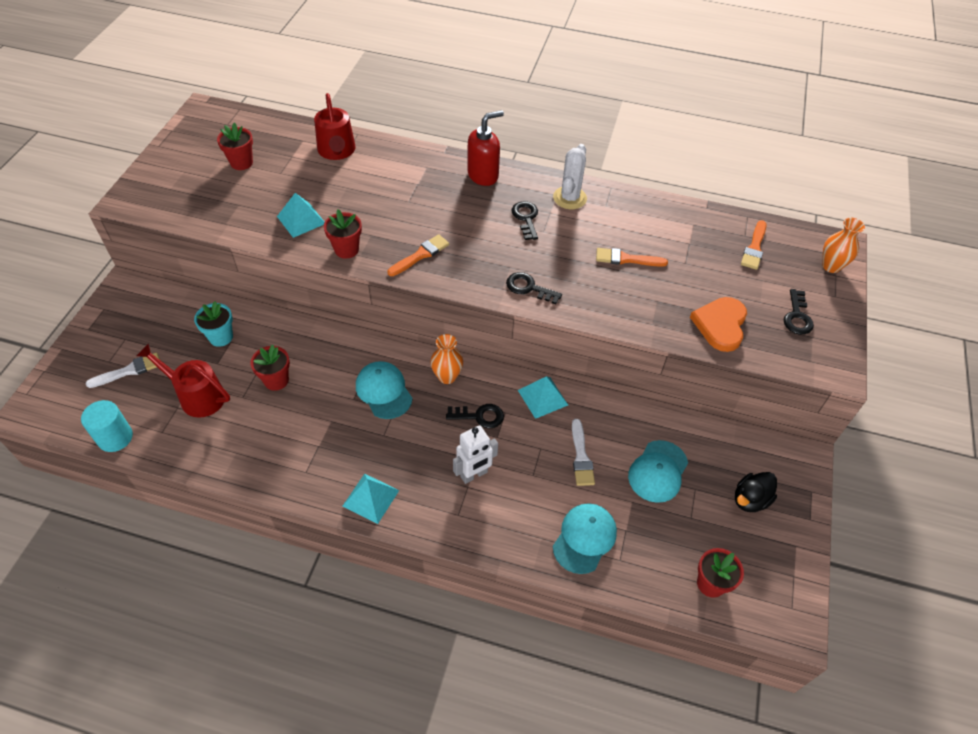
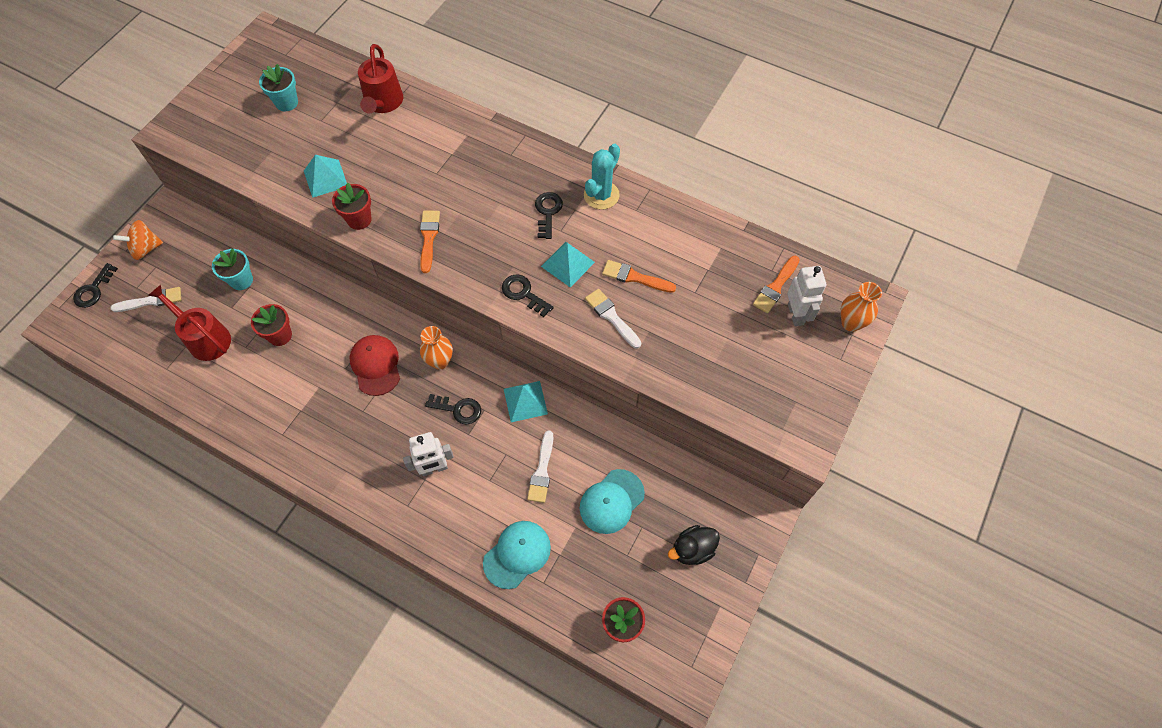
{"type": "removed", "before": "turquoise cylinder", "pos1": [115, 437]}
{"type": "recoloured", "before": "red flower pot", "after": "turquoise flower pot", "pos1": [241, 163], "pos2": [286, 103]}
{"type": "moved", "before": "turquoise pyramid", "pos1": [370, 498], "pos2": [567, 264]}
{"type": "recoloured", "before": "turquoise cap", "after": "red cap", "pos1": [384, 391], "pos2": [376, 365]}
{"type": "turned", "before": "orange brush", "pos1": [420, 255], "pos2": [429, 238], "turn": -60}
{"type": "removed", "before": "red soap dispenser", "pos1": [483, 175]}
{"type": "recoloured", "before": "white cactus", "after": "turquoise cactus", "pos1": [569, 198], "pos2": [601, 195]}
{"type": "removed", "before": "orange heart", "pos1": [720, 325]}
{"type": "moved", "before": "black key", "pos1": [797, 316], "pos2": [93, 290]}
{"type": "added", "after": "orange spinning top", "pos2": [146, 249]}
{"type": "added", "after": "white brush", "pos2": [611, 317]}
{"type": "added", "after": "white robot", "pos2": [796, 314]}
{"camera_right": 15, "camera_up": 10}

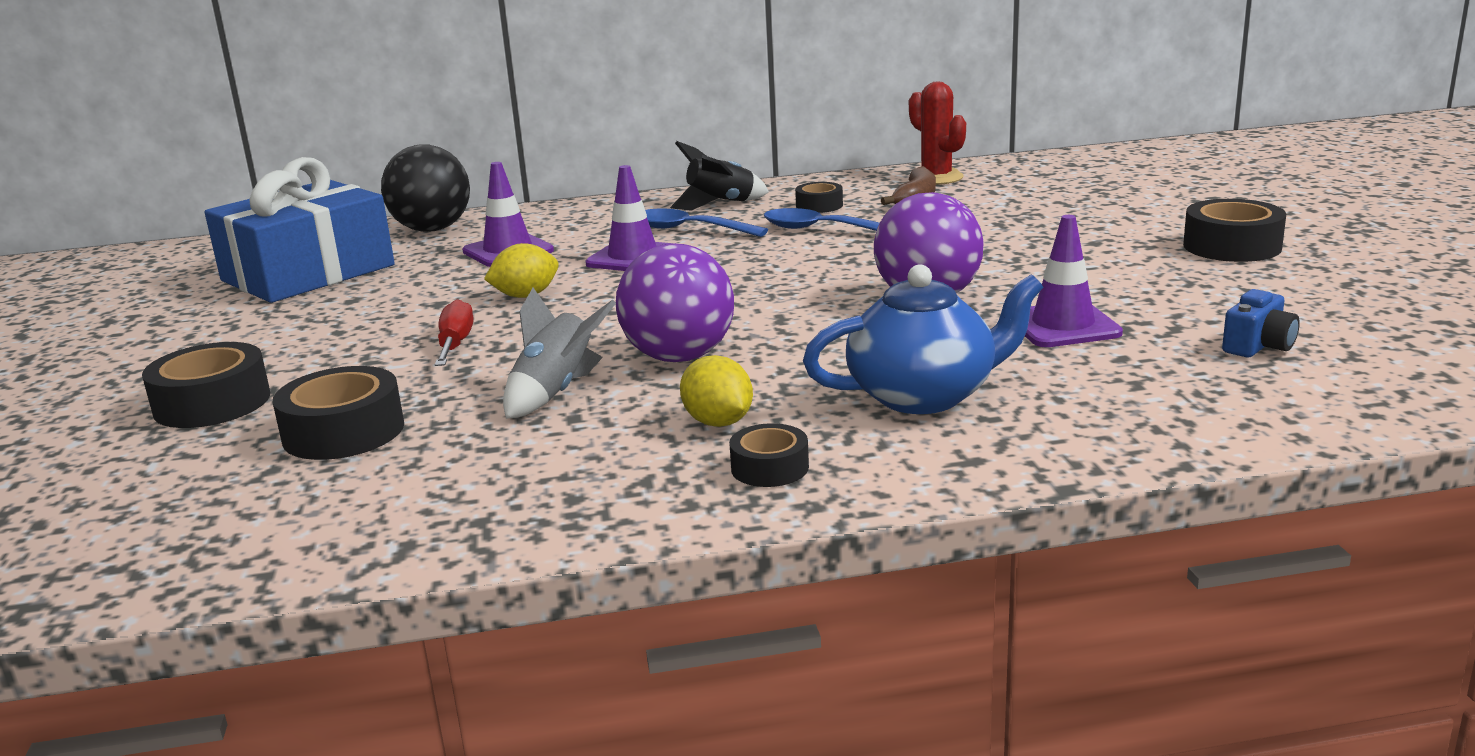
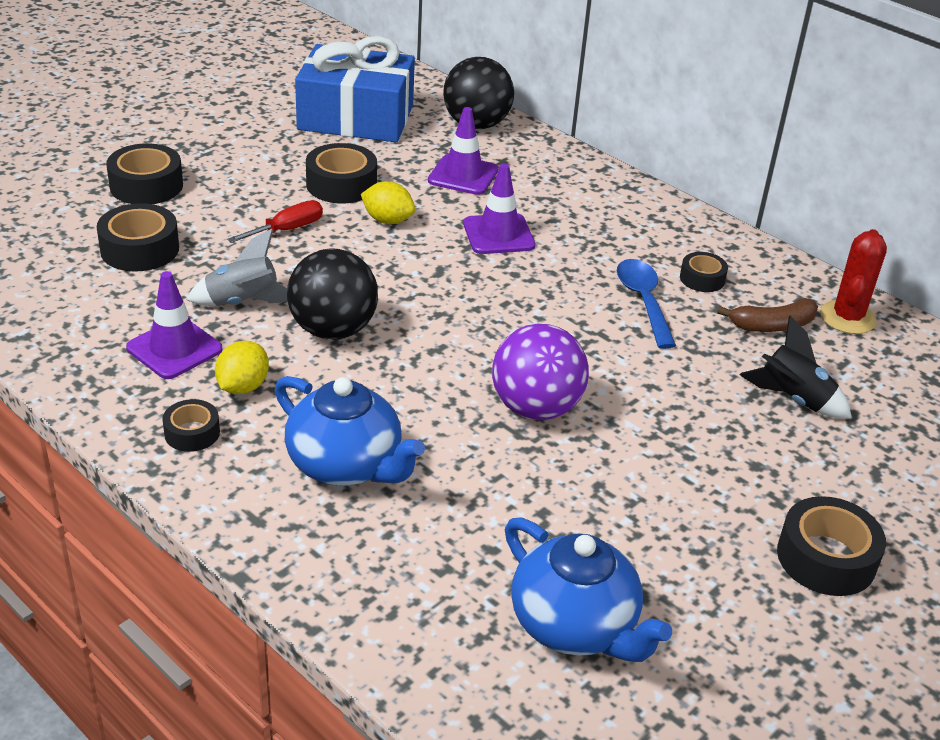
{"type": "recoloured", "before": "purple ball", "after": "black ball", "pos1": [679, 357], "pos2": [333, 330]}
{"type": "removed", "before": "blue spoon", "pos1": [689, 230]}
{"type": "moved", "before": "black rocket", "pos1": [720, 204], "pos2": [793, 399]}
{"type": "moved", "before": "purple traffic cone", "pos1": [1063, 326], "pos2": [174, 349]}
{"type": "replaced", "before": "blue camera", "after": "blue teapot", "pos1": [1258, 346], "pos2": [575, 625]}
{"type": "added", "after": "black tape", "pos2": [341, 184]}
{"camera_right": 50, "camera_up": 15}

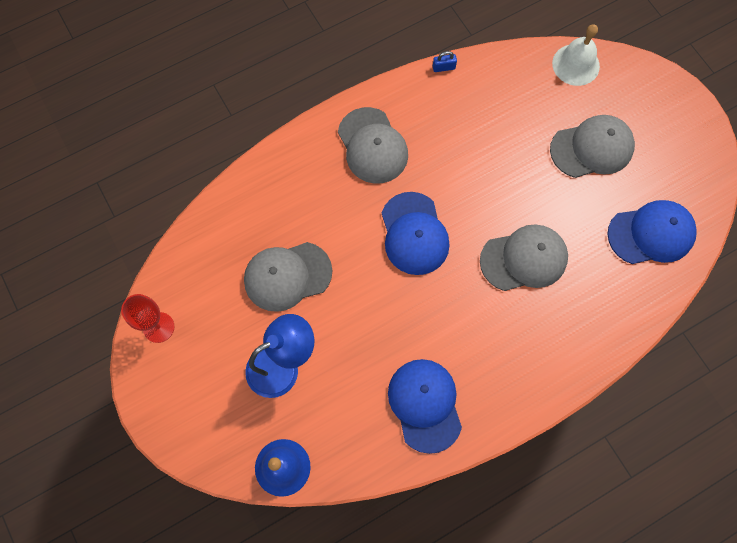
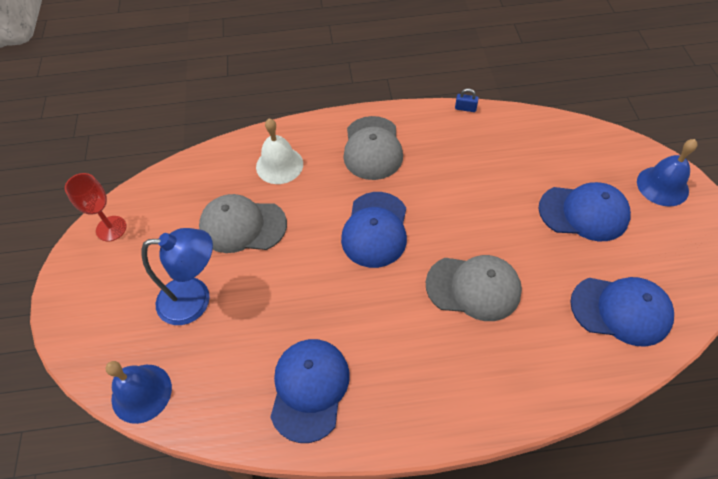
{"type": "recoloured", "before": "grey cap", "after": "blue cap", "pos1": [592, 148], "pos2": [583, 213]}
{"type": "moved", "before": "white bell", "pos1": [576, 64], "pos2": [279, 165]}
{"type": "added", "after": "blue bell", "pos2": [662, 186]}
{"camera_right": 25, "camera_up": -15}

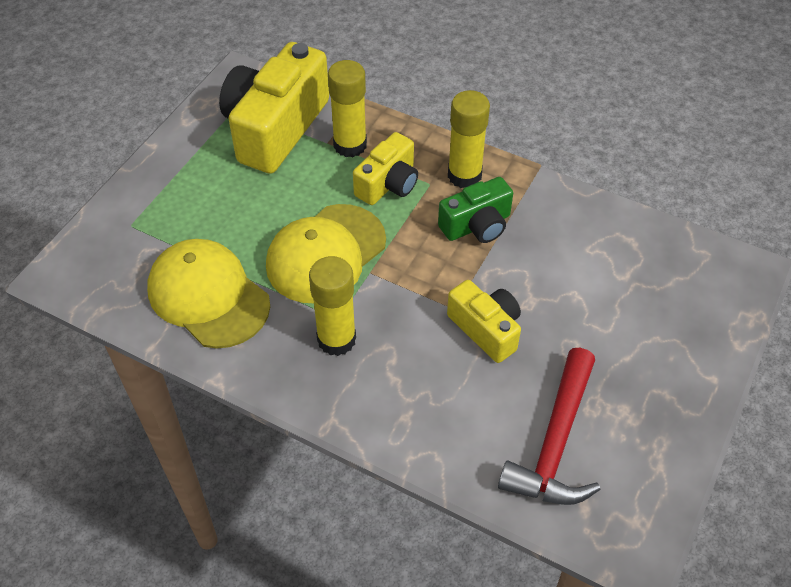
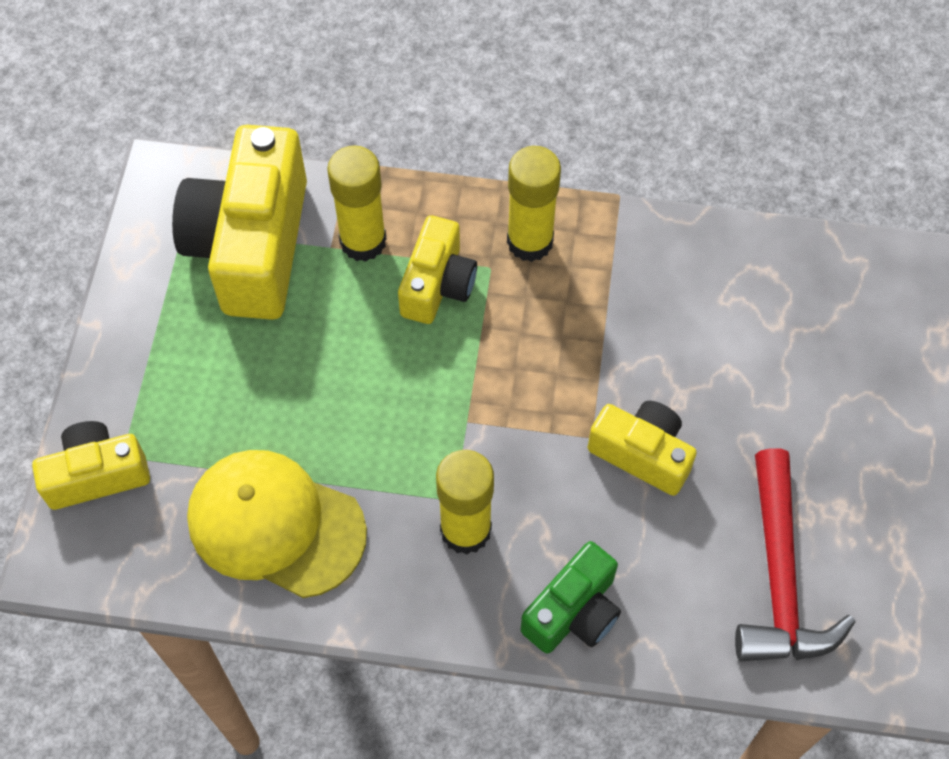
{"type": "removed", "before": "yellow cap", "pos1": [326, 254]}
{"type": "moved", "before": "green camera", "pos1": [477, 225], "pos2": [574, 612]}
{"type": "added", "after": "yellow camera", "pos2": [97, 474]}
{"camera_right": -20, "camera_up": 10}

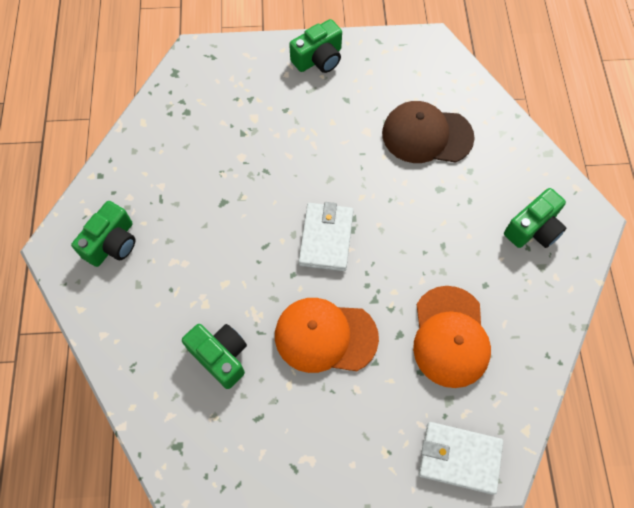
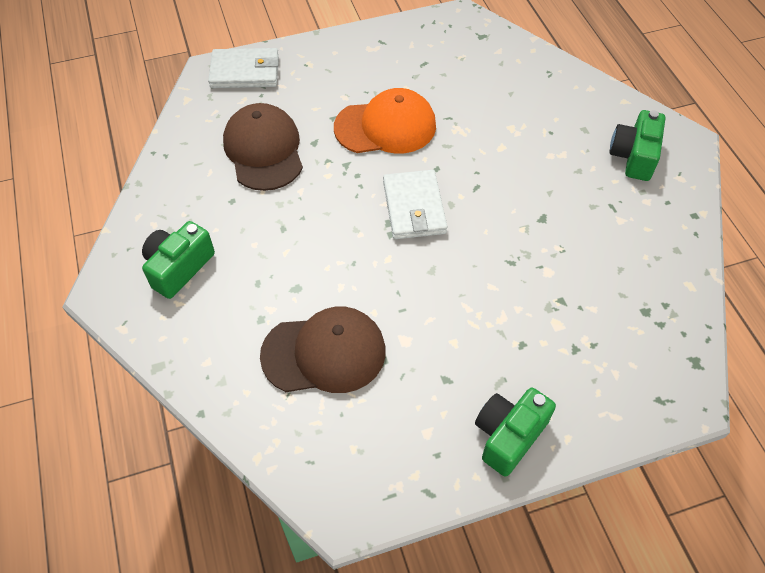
{"type": "removed", "before": "green camera", "pos1": [220, 356]}
{"type": "recoloured", "before": "orange cap", "after": "brown cap", "pos1": [450, 336], "pos2": [264, 150]}
{"camera_right": 165, "camera_up": -10}

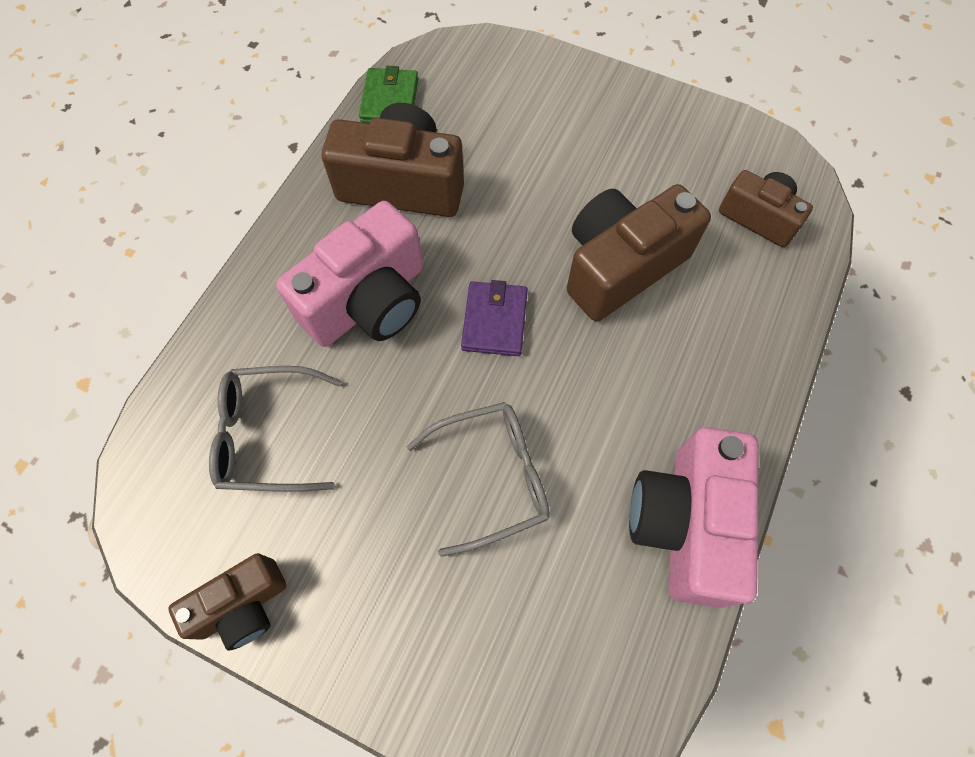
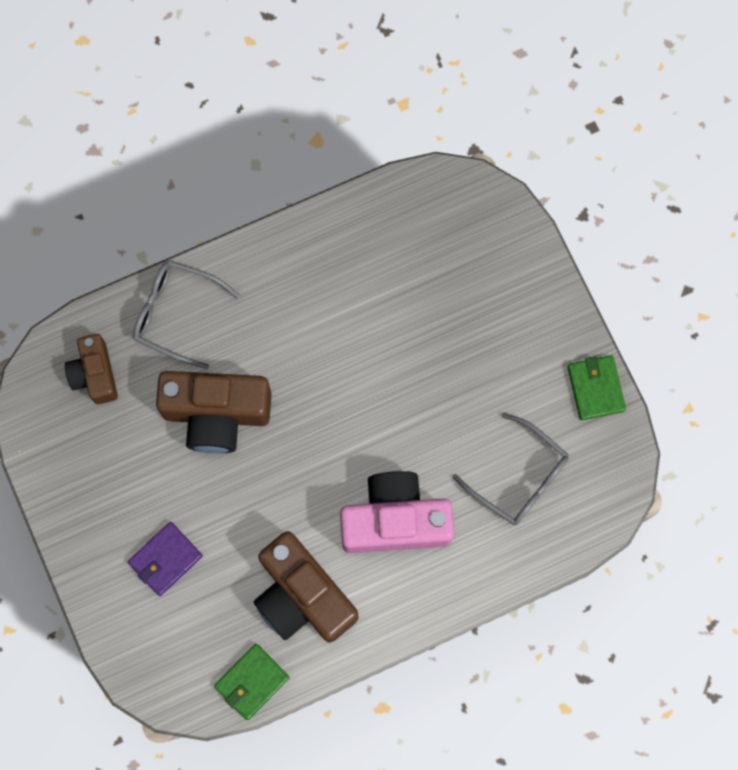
{"type": "replaced", "before": "brown camera", "after": "green wallet", "pos1": [242, 606], "pos2": [595, 388]}
{"type": "moved", "before": "grey glasses", "pos1": [493, 477], "pos2": [176, 313]}
{"type": "moved", "before": "purple wallet", "pos1": [494, 321], "pos2": [165, 559]}
{"type": "removed", "before": "pink camera", "pos1": [685, 523]}
{"camera_right": -140, "camera_up": 10}

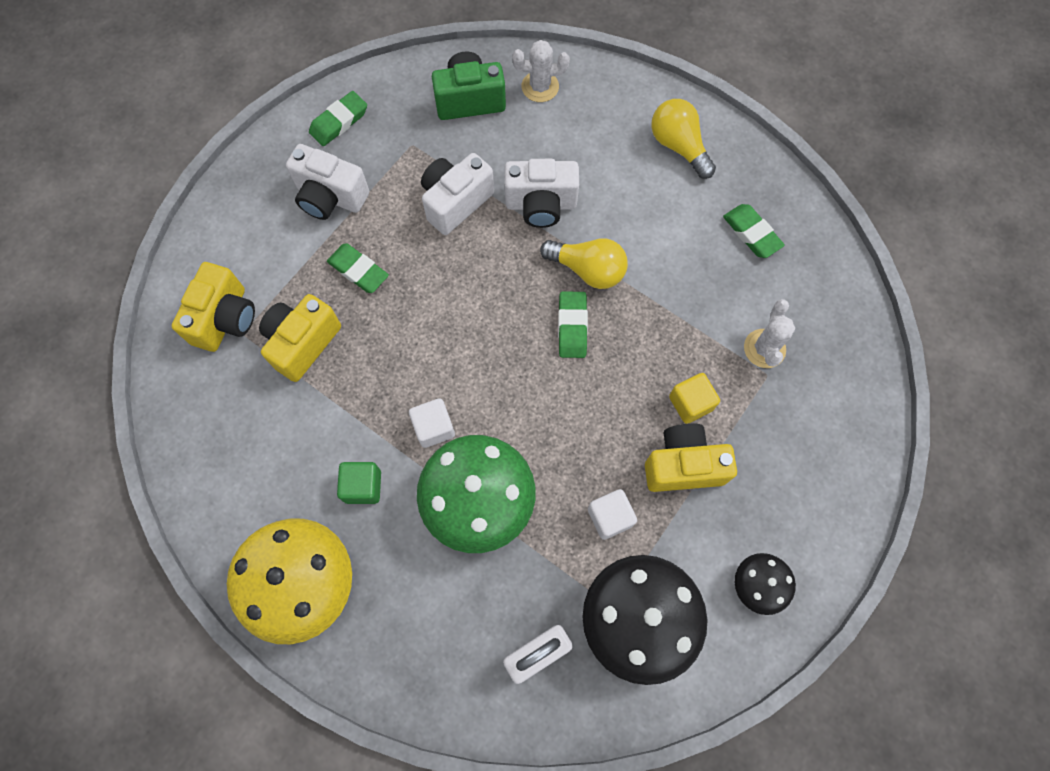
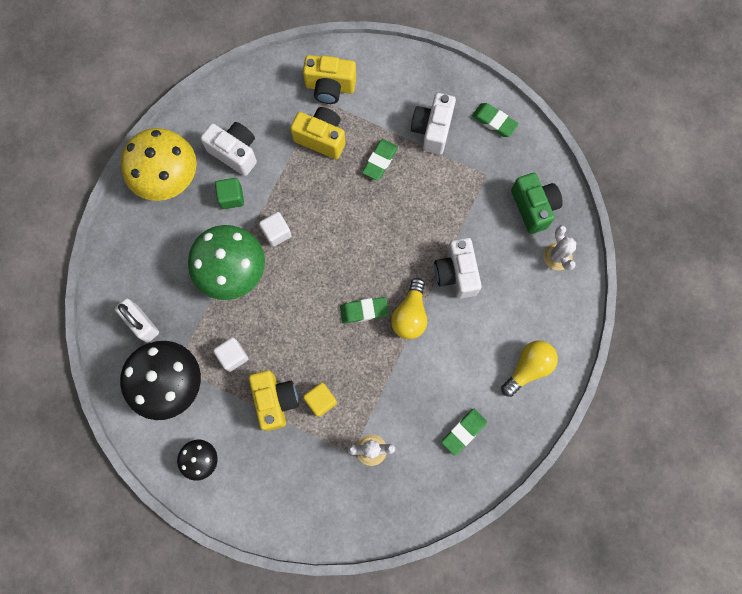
{"type": "moved", "before": "white camera", "pos1": [455, 202], "pos2": [235, 153]}
{"camera_right": 80, "camera_up": 5}

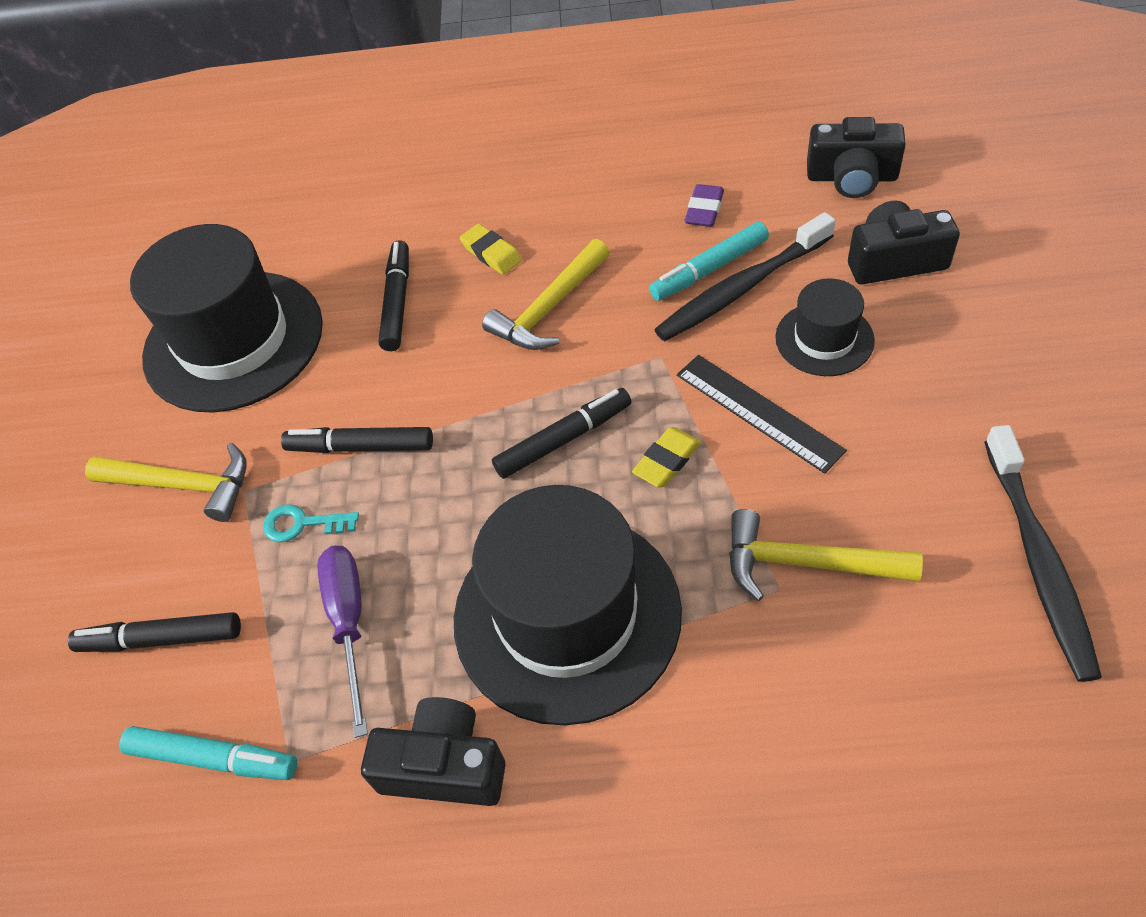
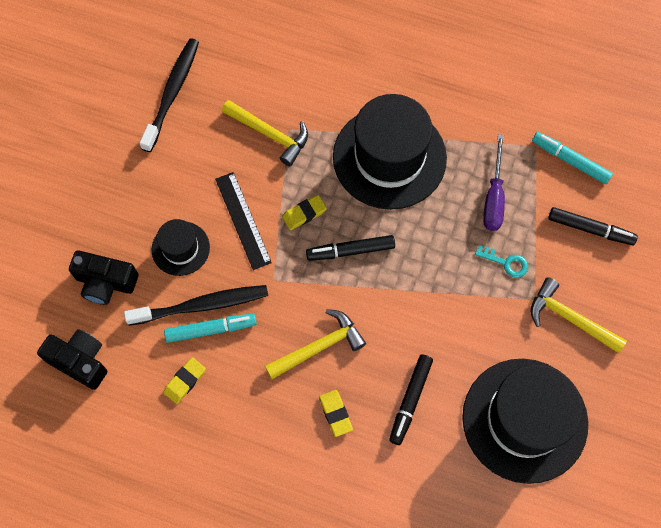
{"type": "removed", "before": "black marker", "pos1": [360, 447]}
{"type": "removed", "before": "black camera", "pos1": [444, 765]}
{"type": "recoloured", "before": "purple eraser", "after": "yellow eraser", "pos1": [704, 210], "pos2": [185, 381]}
{"camera_right": -165, "camera_up": 15}

